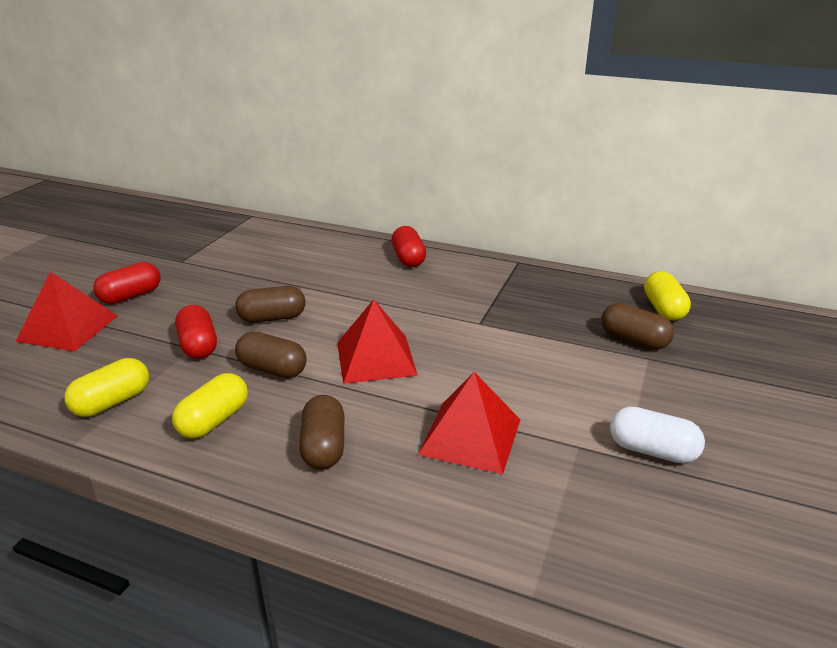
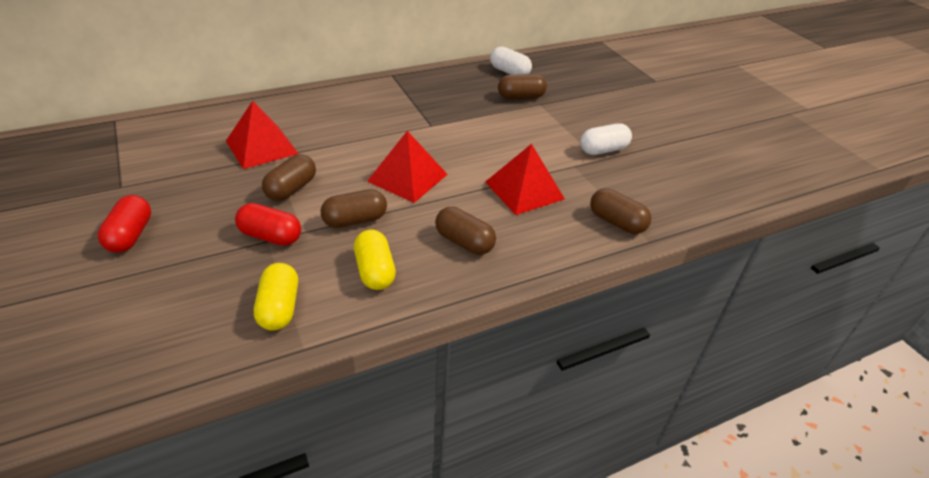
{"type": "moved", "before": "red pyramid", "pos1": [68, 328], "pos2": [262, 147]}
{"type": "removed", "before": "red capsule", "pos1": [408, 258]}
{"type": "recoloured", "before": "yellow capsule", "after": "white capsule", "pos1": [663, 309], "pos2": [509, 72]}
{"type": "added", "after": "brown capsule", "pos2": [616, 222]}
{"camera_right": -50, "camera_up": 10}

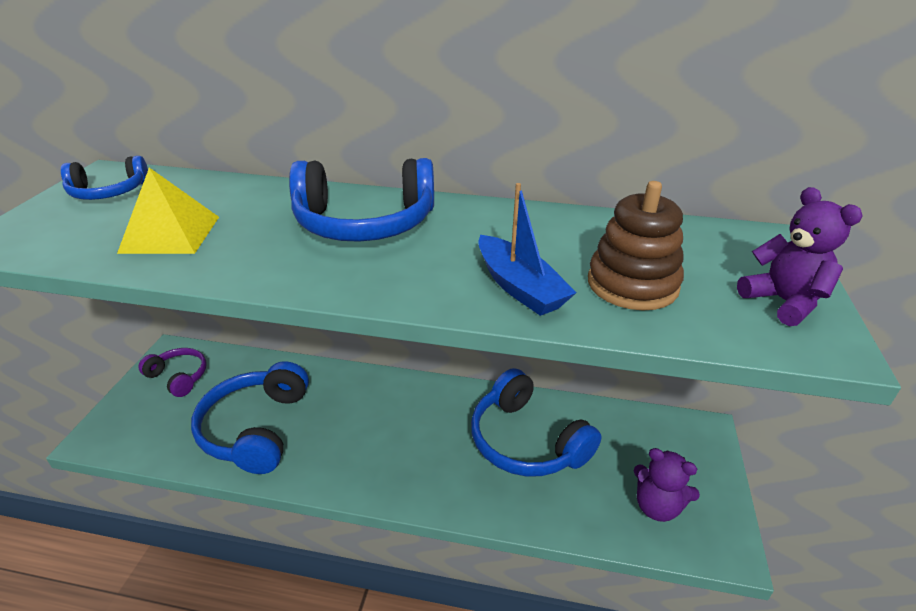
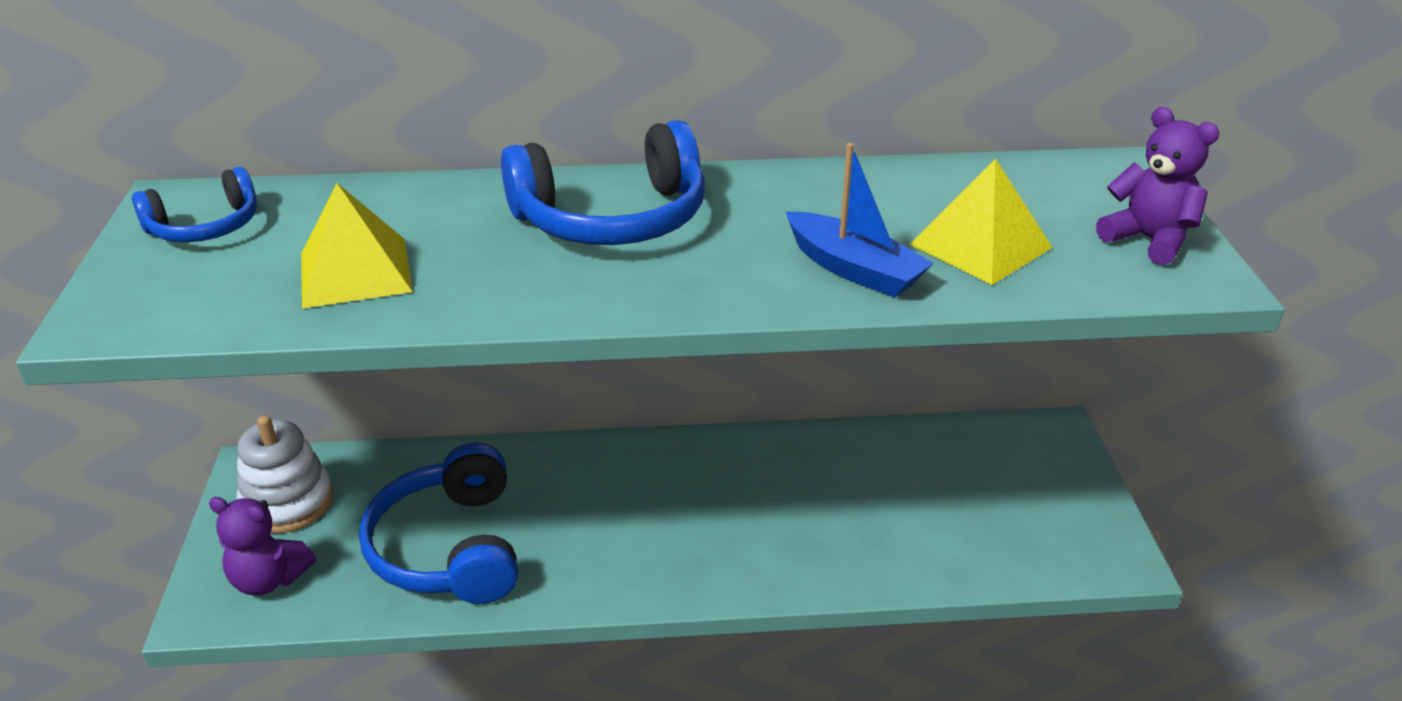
{"type": "replaced", "before": "purple headphones", "after": "white stacking toy", "pos1": [178, 377], "pos2": [287, 502]}
{"type": "removed", "before": "blue headphones", "pos1": [526, 441]}
{"type": "replaced", "before": "brown stacking toy", "after": "yellow pyramid", "pos1": [632, 284], "pos2": [980, 245]}
{"type": "moved", "before": "purple teddy bear", "pos1": [657, 506], "pos2": [269, 579]}
{"camera_right": -15, "camera_up": 0}

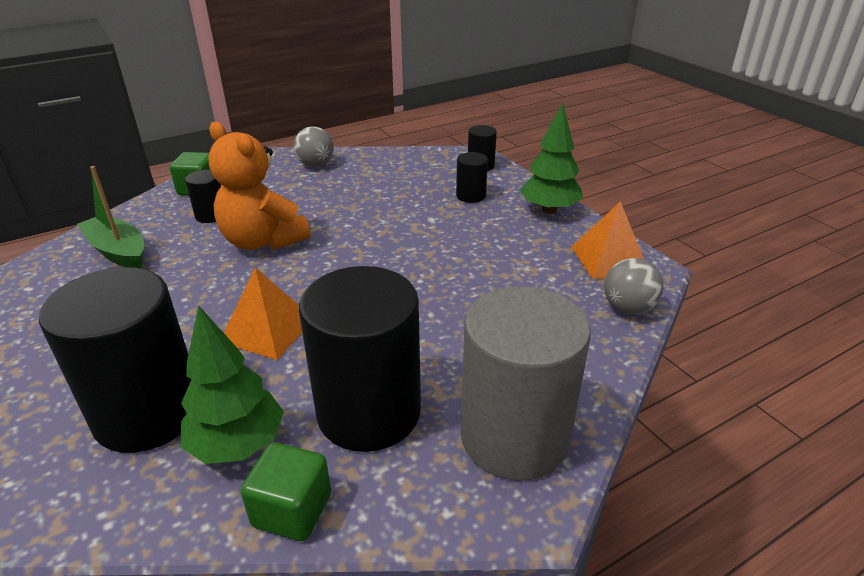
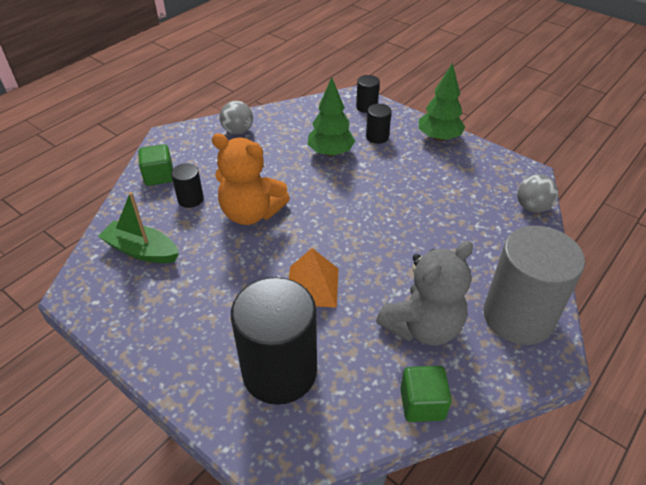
{"type": "moved", "before": "green tree", "pos1": [237, 444], "pos2": [330, 153]}
{"type": "replaced", "before": "black cylinder", "after": "grey teddy bear", "pos1": [369, 412], "pos2": [422, 326]}
{"type": "removed", "before": "orange pyramid", "pos1": [608, 259]}
{"camera_right": -20, "camera_up": 10}

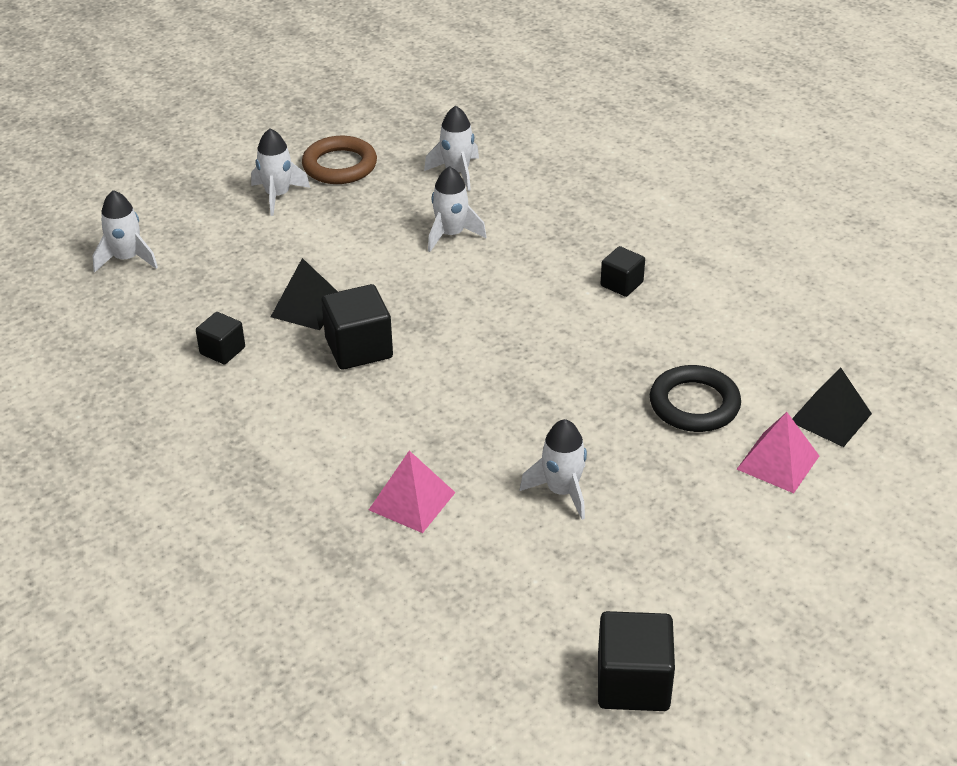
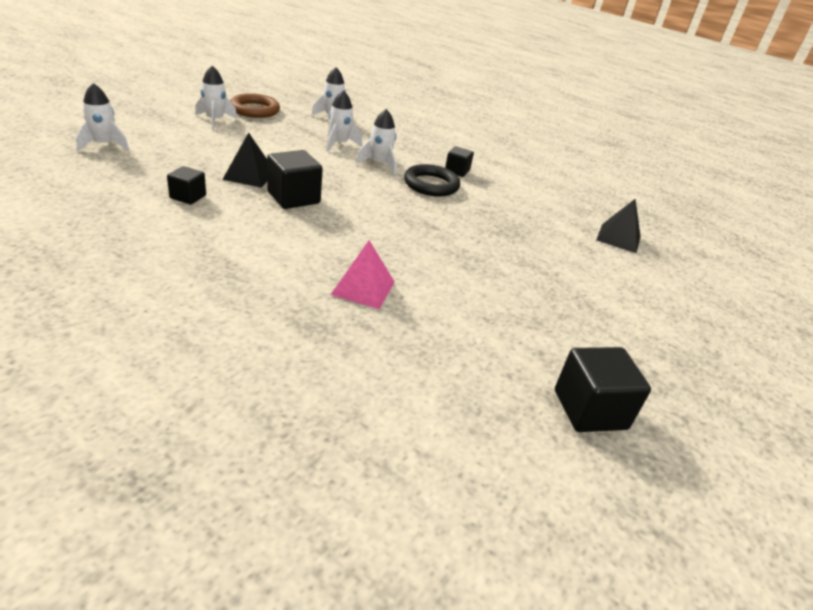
{"type": "moved", "before": "white rocket", "pos1": [562, 491], "pos2": [379, 164]}
{"type": "moved", "before": "black ring", "pos1": [694, 404], "pos2": [431, 185]}
{"type": "removed", "before": "pink pyramid", "pos1": [778, 462]}
{"camera_right": -20, "camera_up": -5}

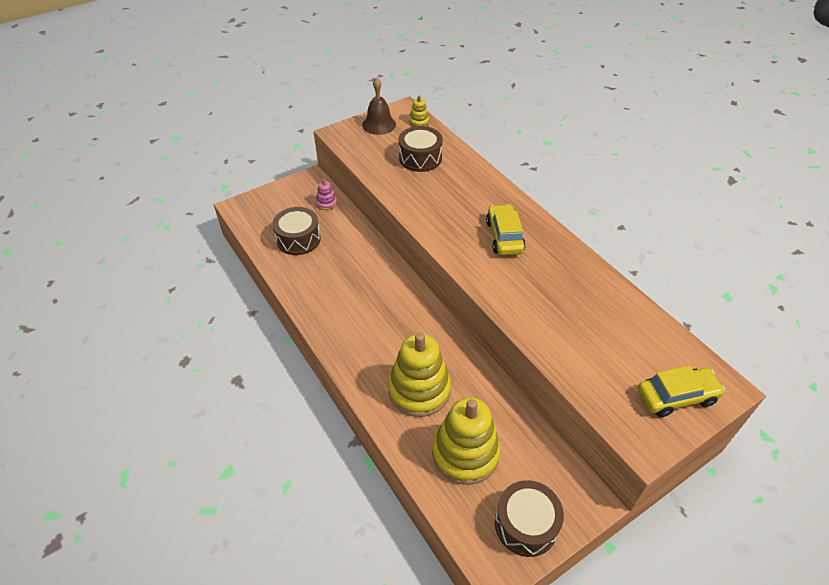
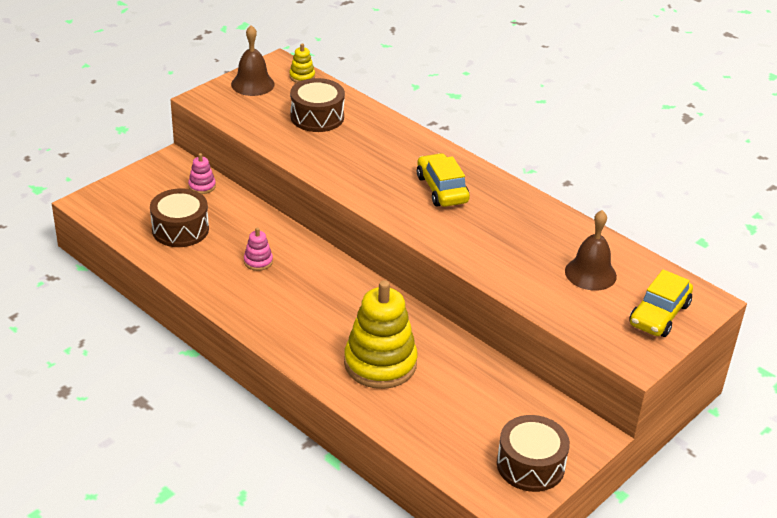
{"type": "removed", "before": "yellow stacking toy", "pos1": [465, 453]}
{"type": "turned", "before": "yellow car", "pos1": [676, 396], "pos2": [659, 315], "turn": 150}
{"type": "added", "after": "pink stacking toy", "pos2": [258, 261]}
{"type": "added", "after": "brown bell", "pos2": [590, 273]}
{"camera_right": -15, "camera_up": -10}

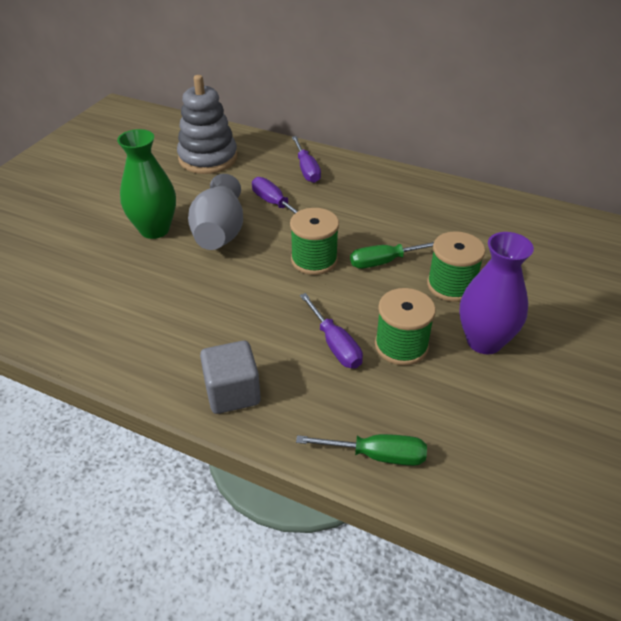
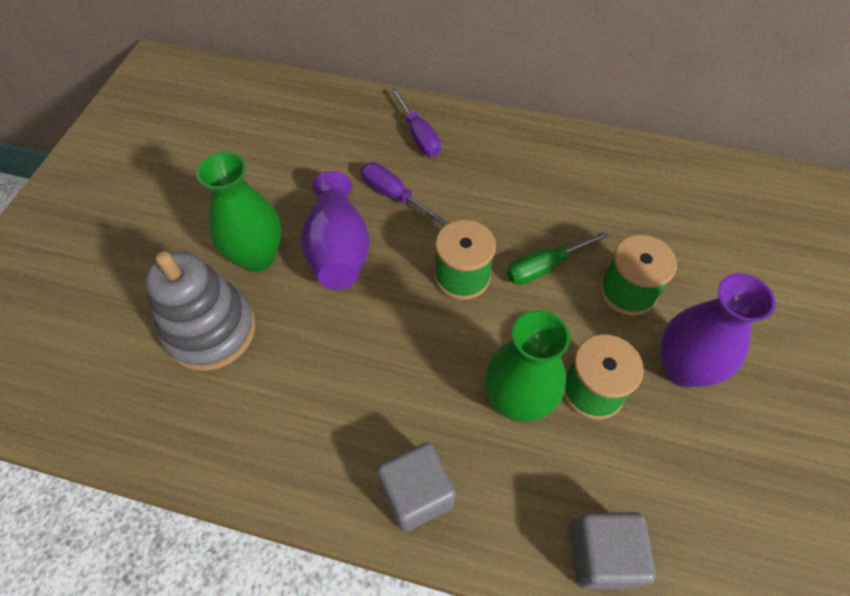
{"type": "moved", "before": "grey stacking toy", "pos1": [208, 158], "pos2": [211, 330]}
{"type": "recoloured", "before": "grey vase", "after": "purple vase", "pos1": [219, 232], "pos2": [338, 249]}
{"type": "replaced", "before": "green screwdriver", "after": "grey cube", "pos1": [376, 455], "pos2": [602, 555]}
{"type": "replaced", "before": "purple screwdriver", "after": "green vase", "pos1": [335, 344], "pos2": [517, 401]}
{"camera_right": -10, "camera_up": 15}

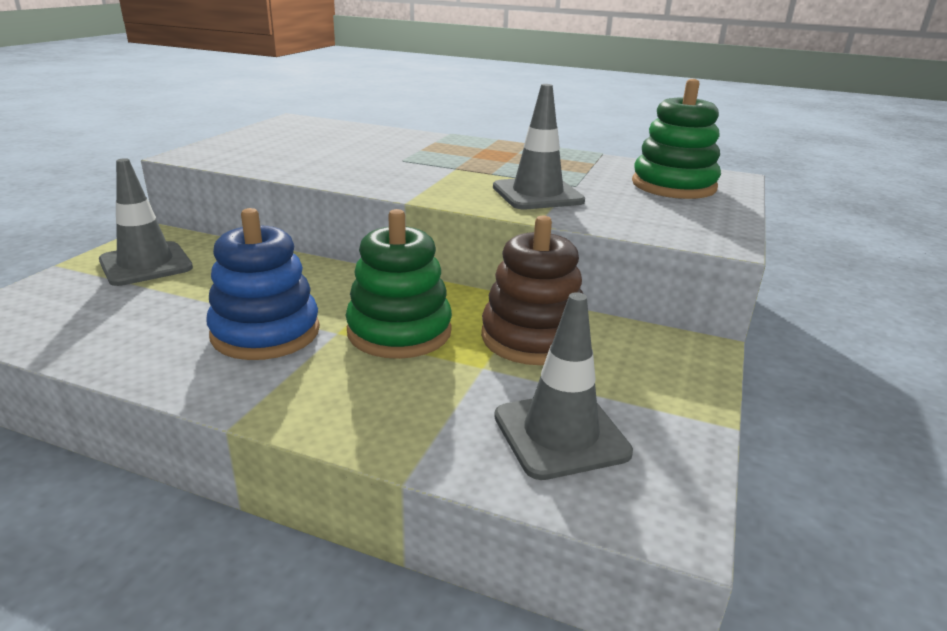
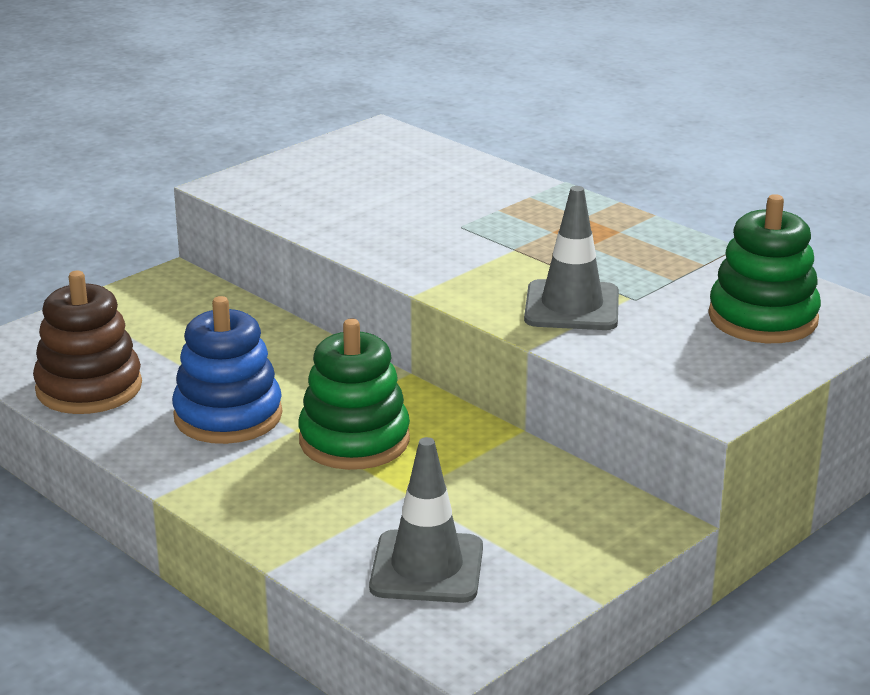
{"type": "removed", "before": "grey traffic cone", "pos1": [146, 264]}
{"type": "moved", "before": "brown stacking toy", "pos1": [533, 338], "pos2": [89, 388]}
{"camera_right": 25, "camera_up": 0}

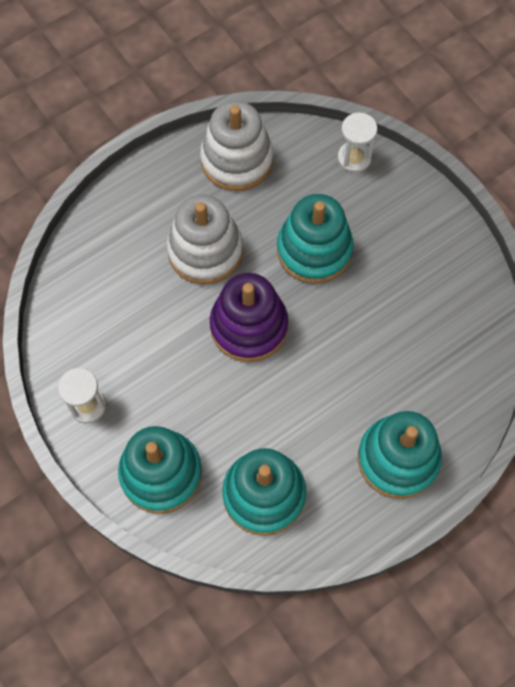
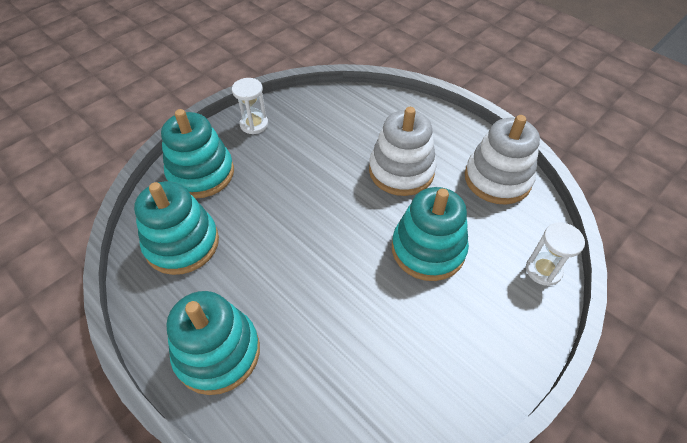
{"type": "removed", "before": "purple stacking toy", "pos1": [249, 326]}
{"camera_right": 80, "camera_up": -15}

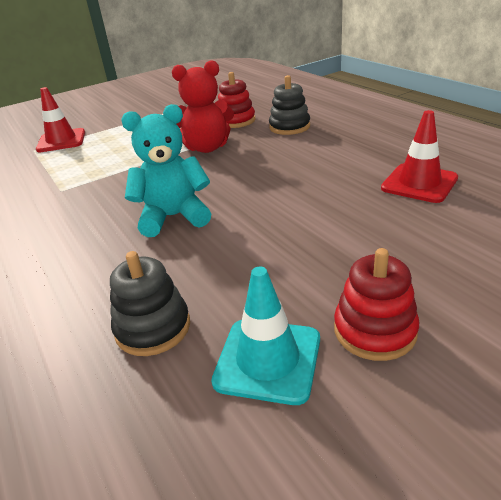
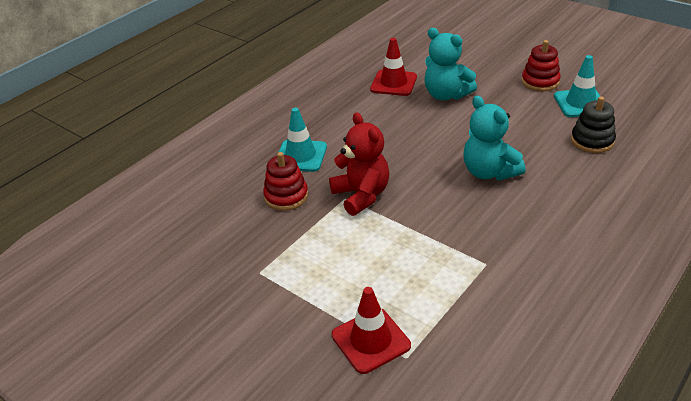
{"type": "replaced", "before": "black stacking toy", "after": "turquoise traffic cone", "pos1": [289, 127], "pos2": [300, 156]}
{"type": "added", "after": "turquoise teddy bear", "pos2": [446, 95]}
{"camera_right": -110, "camera_up": 5}

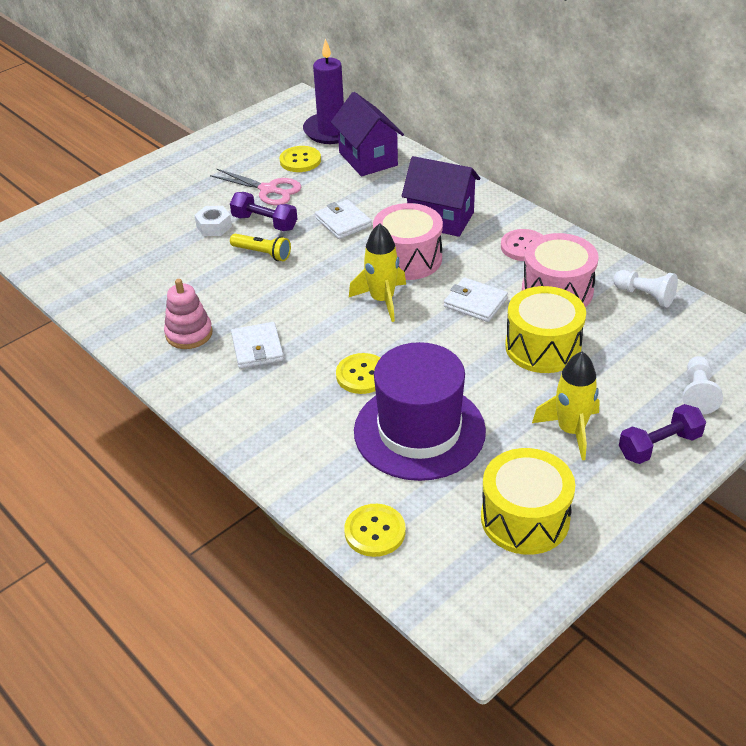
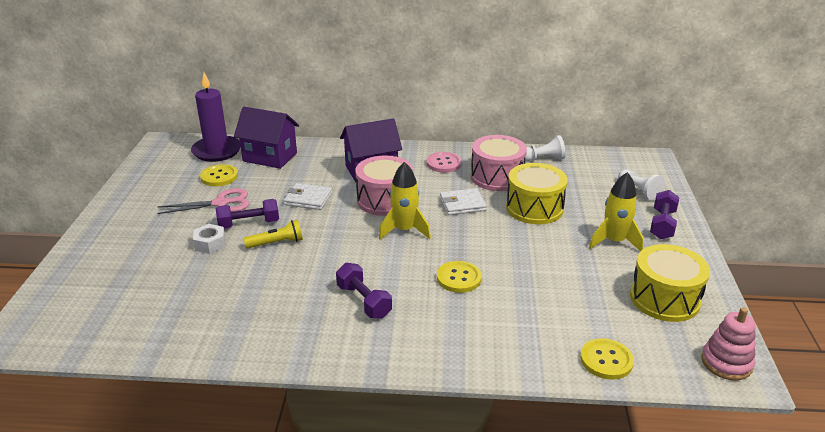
{"type": "moved", "before": "pink stacking toy", "pos1": [189, 334], "pos2": [726, 363]}
{"type": "replaced", "before": "white wallet", "after": "purple dumbbell", "pos1": [257, 348], "pos2": [364, 301]}
{"type": "removed", "before": "purple hat", "pos1": [419, 431]}
{"camera_right": -45, "camera_up": -10}

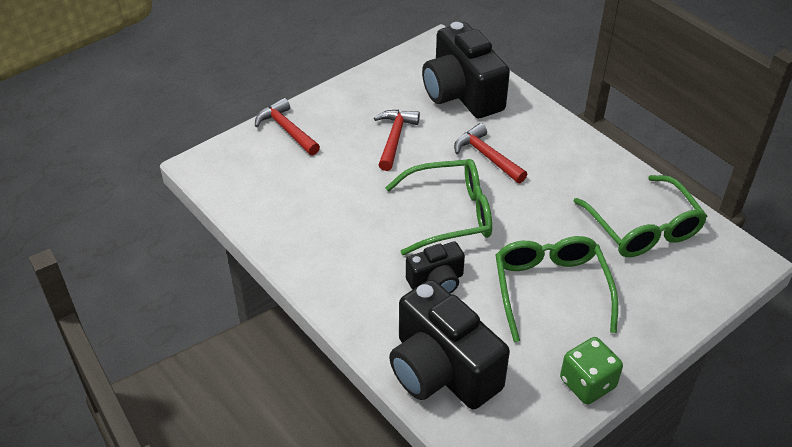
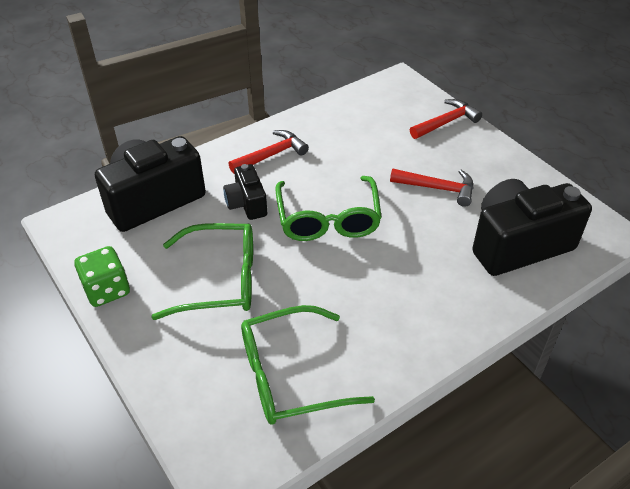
{"type": "moved", "before": "red hammer", "pos1": [487, 156], "pos2": [271, 155]}
{"camera_right": 95, "camera_up": 0}

